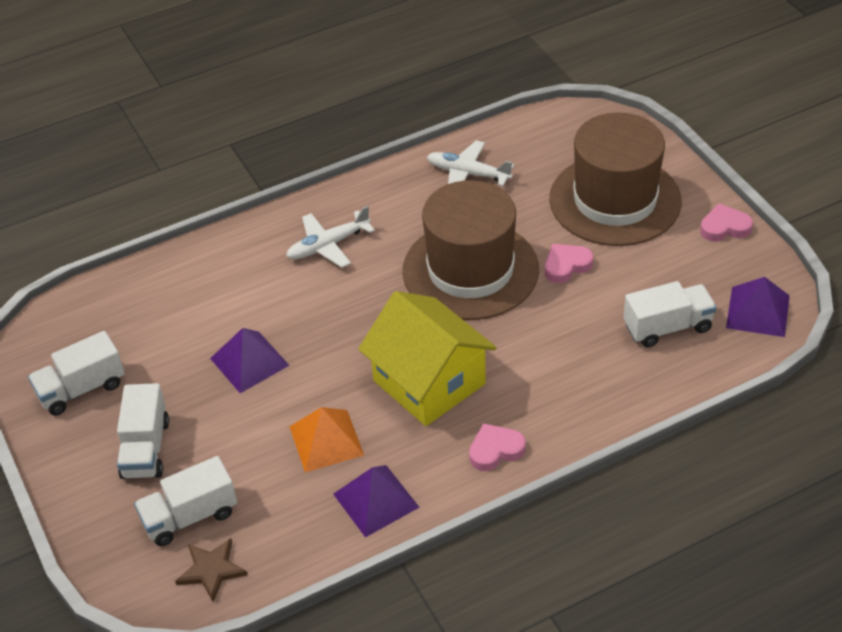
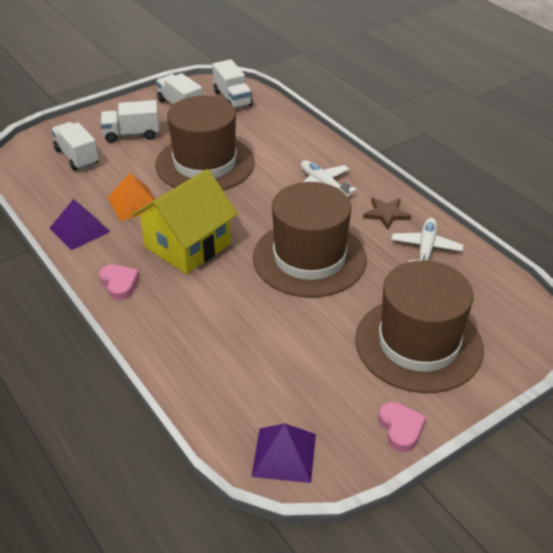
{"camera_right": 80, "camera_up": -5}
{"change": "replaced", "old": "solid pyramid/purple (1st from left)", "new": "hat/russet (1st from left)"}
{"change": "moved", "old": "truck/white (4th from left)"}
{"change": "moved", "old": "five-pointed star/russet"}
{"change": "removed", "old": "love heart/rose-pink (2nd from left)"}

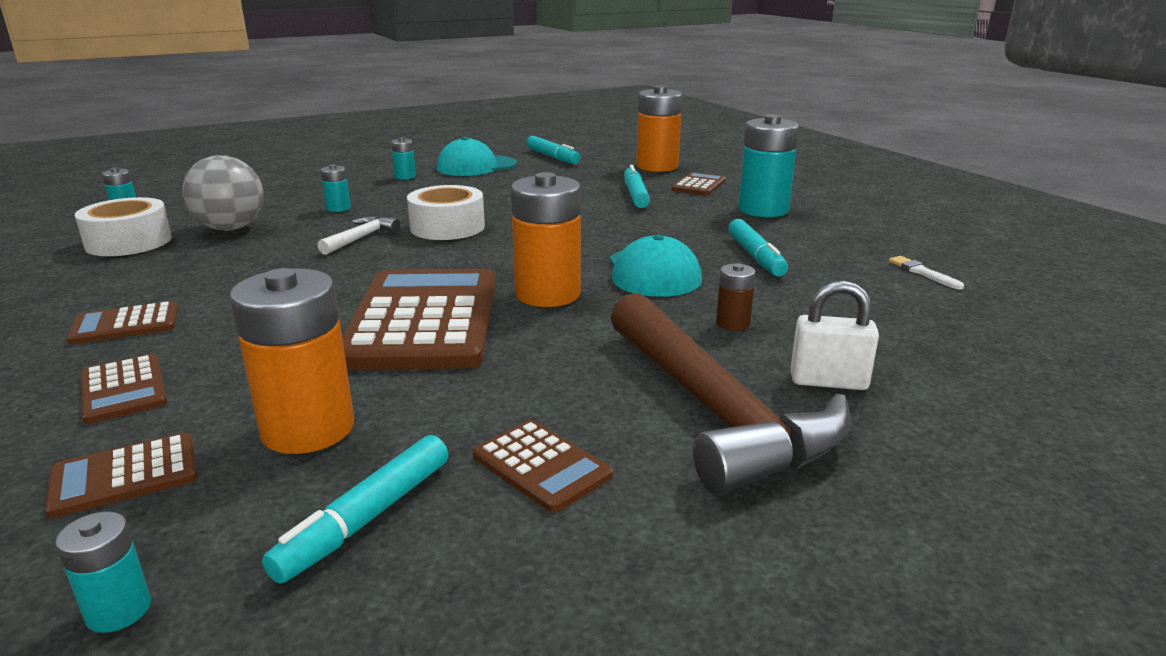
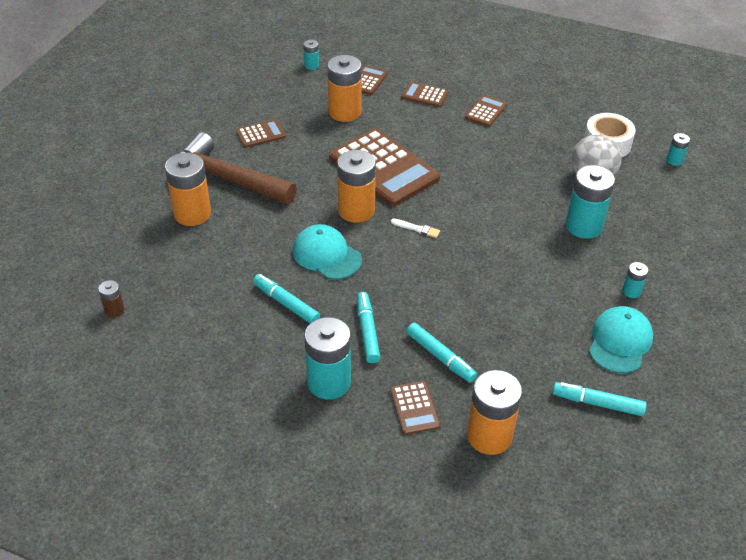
{"camera_right": 140, "camera_up": 20}
{"change": "moved", "old": "power cell/russet"}
{"change": "replaced", "old": "small lock/white", "new": "power cell/orange (1st from left)"}
{"change": "turned", "old": "calculator/russet (5th from left in the first image)", "degrees": 150}
{"change": "moved", "old": "marker/aqua (1st from left in the first image)", "new": "marker/aqua (2nd from left)"}
{"change": "moved", "old": "paintbrush/white"}
{"change": "resized", "old": "power cell/aqua (3rd from left)", "factor": 2.1}
{"change": "removed", "old": "carpenter's hammer/white"}
{"change": "removed", "old": "sticky tape/white (2nd from left)"}

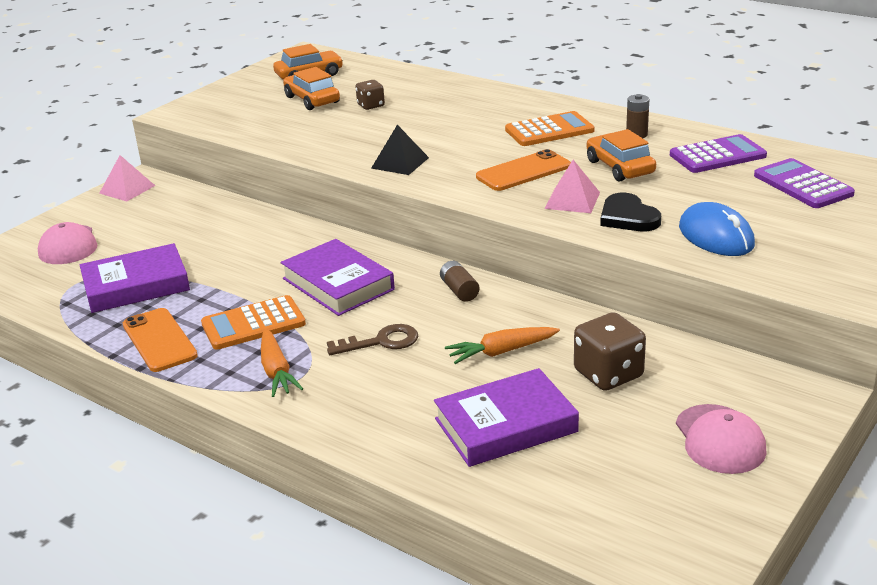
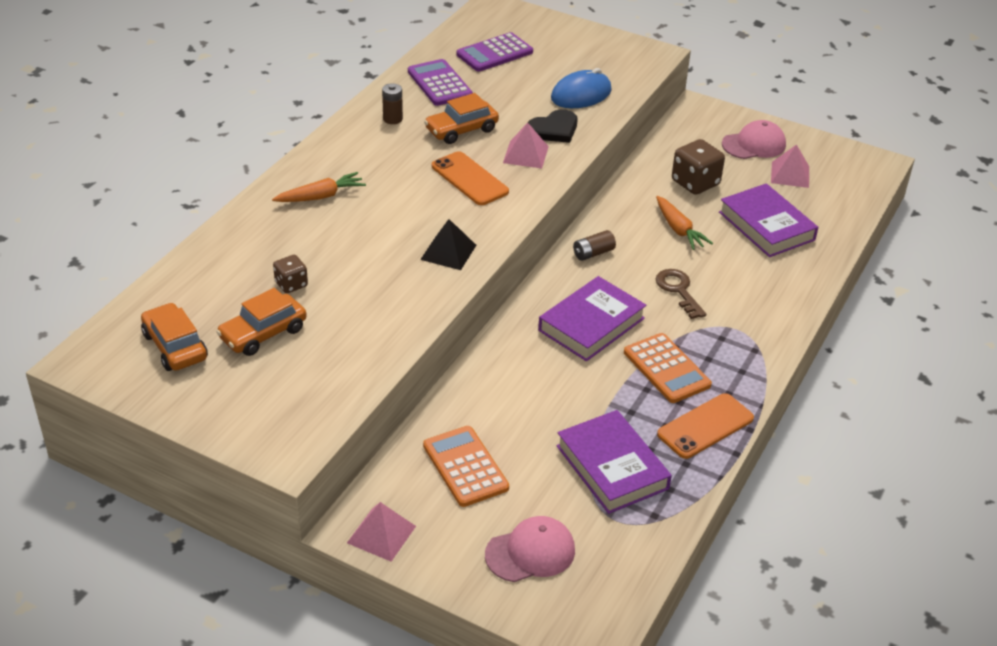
{"camera_right": -100, "camera_up": 10}
{"change": "moved", "old": "toy carrot/orange (1st from left)"}
{"change": "moved", "old": "calculator/orange (2nd from left in the first image)", "new": "calculator/orange (1st from left)"}
{"change": "added", "new": "solid pyramid/rose-pink (3rd from left)"}

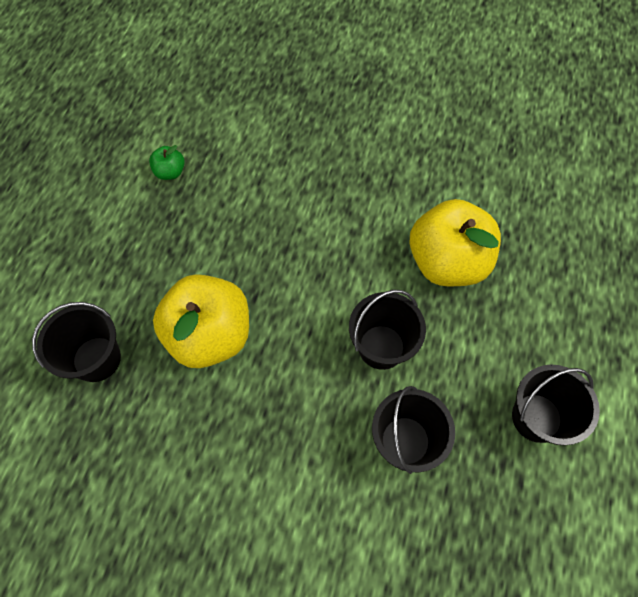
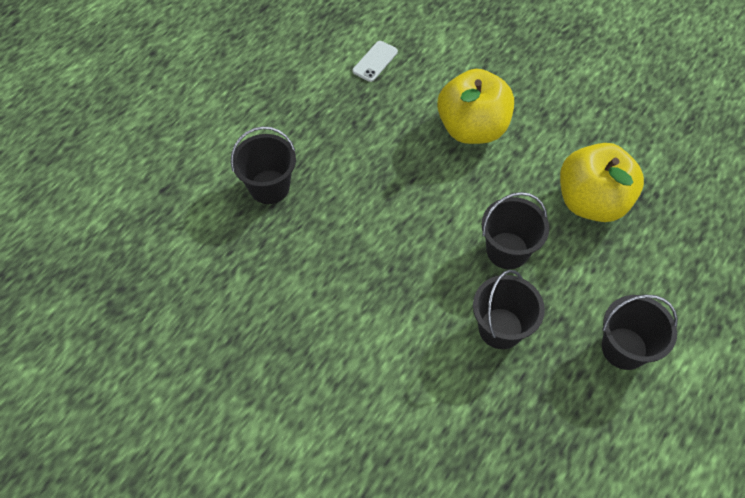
{"camera_right": 20, "camera_up": -5}
{"change": "replaced", "old": "toy apple/green", "new": "phone/white"}
{"change": "moved", "old": "toy apple/bright yellow (1st from left)"}

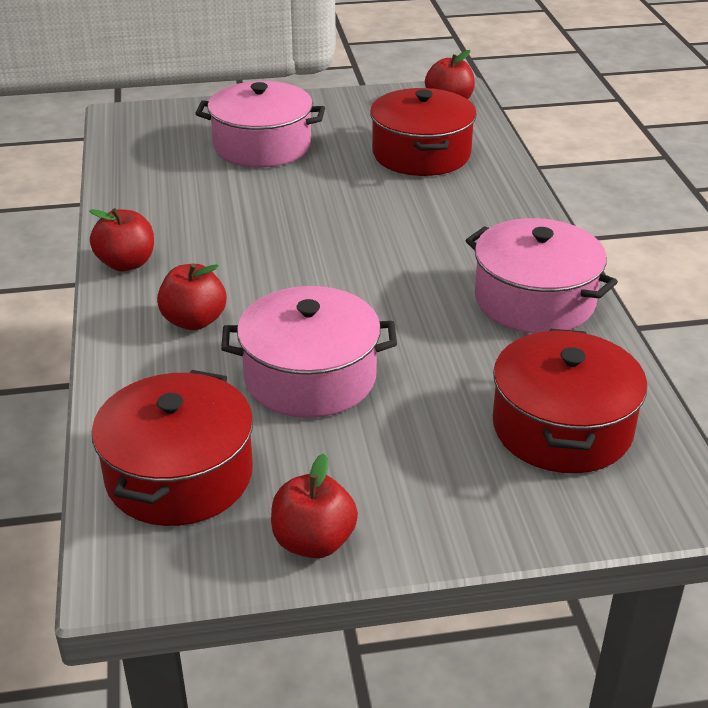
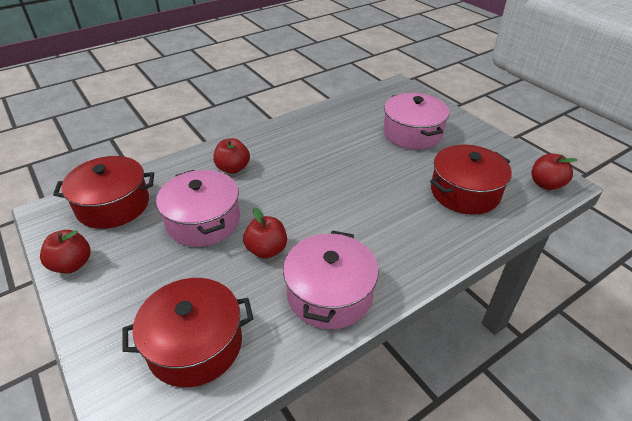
{"camera_right": 65, "camera_up": 5}
{"change": "moved", "old": "toy apple/crimson (1st from left in the first image)", "new": "toy apple/crimson (3rd from left)"}

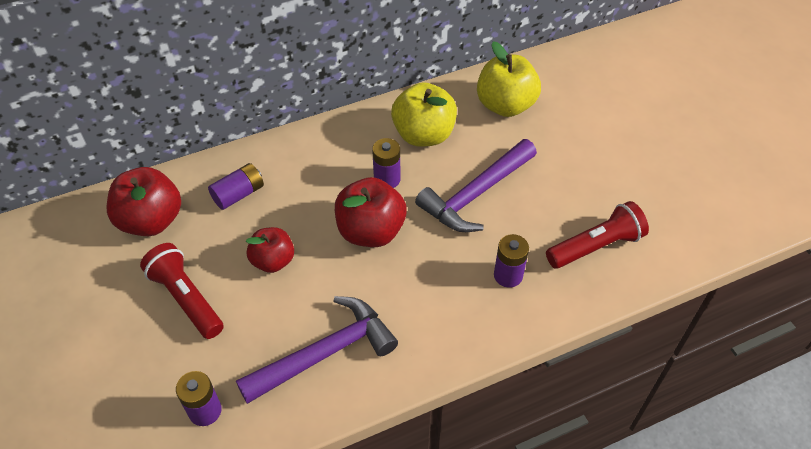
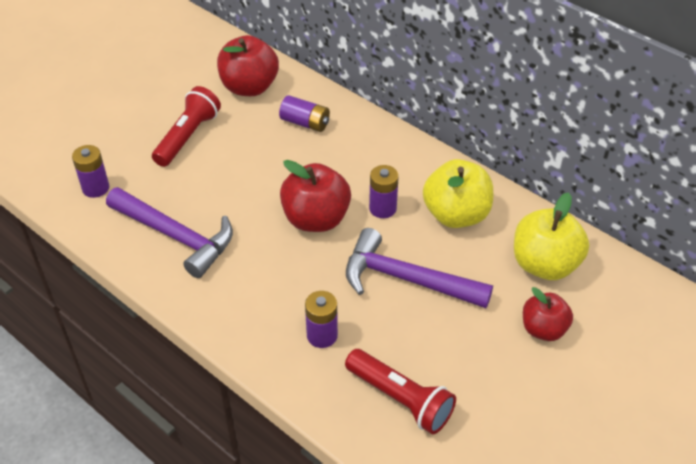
{"camera_right": 65, "camera_up": -5}
{"change": "moved", "old": "toy apple/crimson (2nd from left in the first image)", "new": "toy apple/crimson (3rd from left)"}

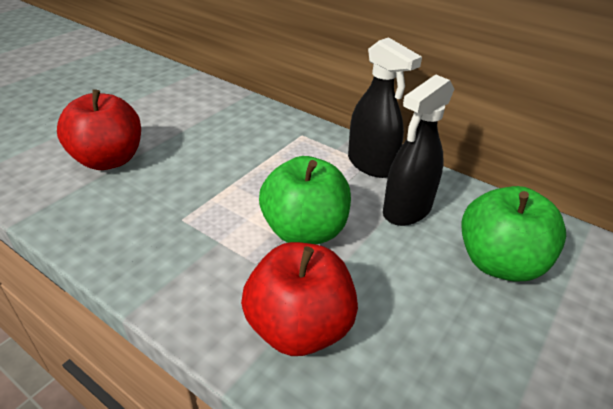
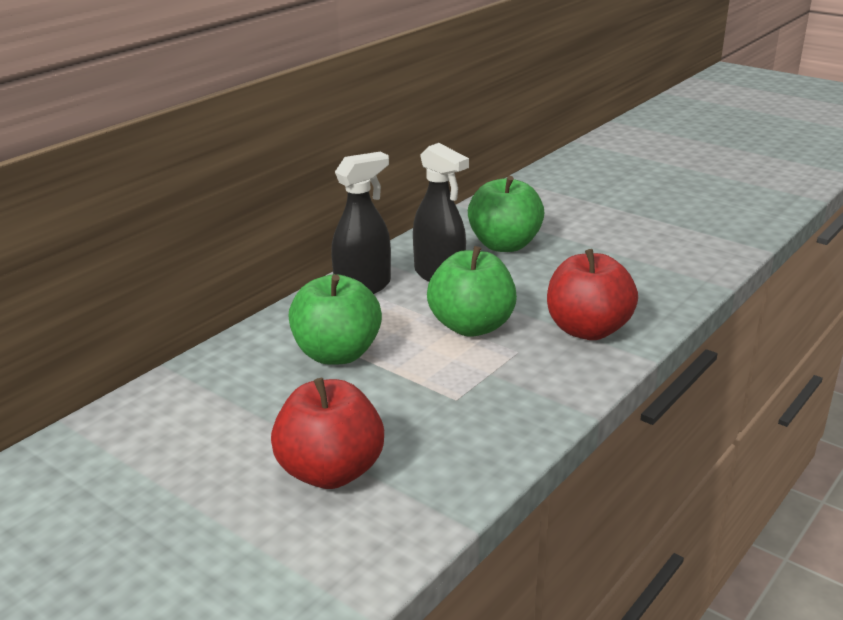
{"camera_right": -85, "camera_up": -10}
{"change": "added", "new": "toy apple/green (1st from left)"}

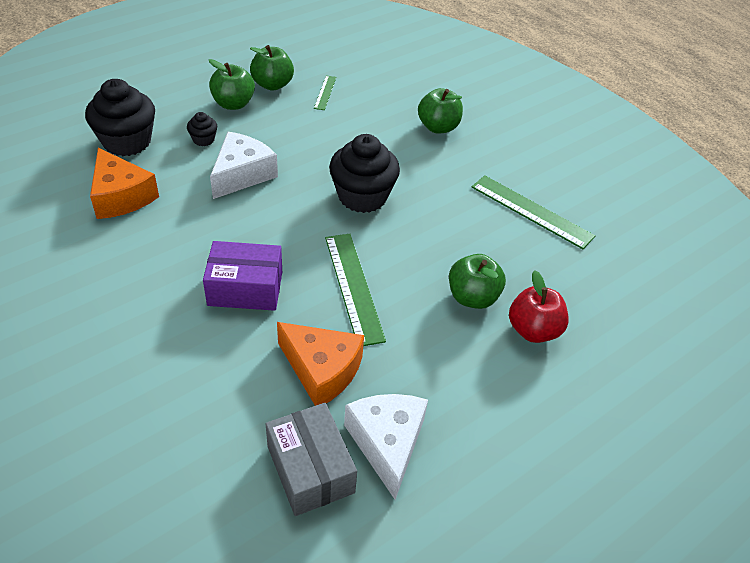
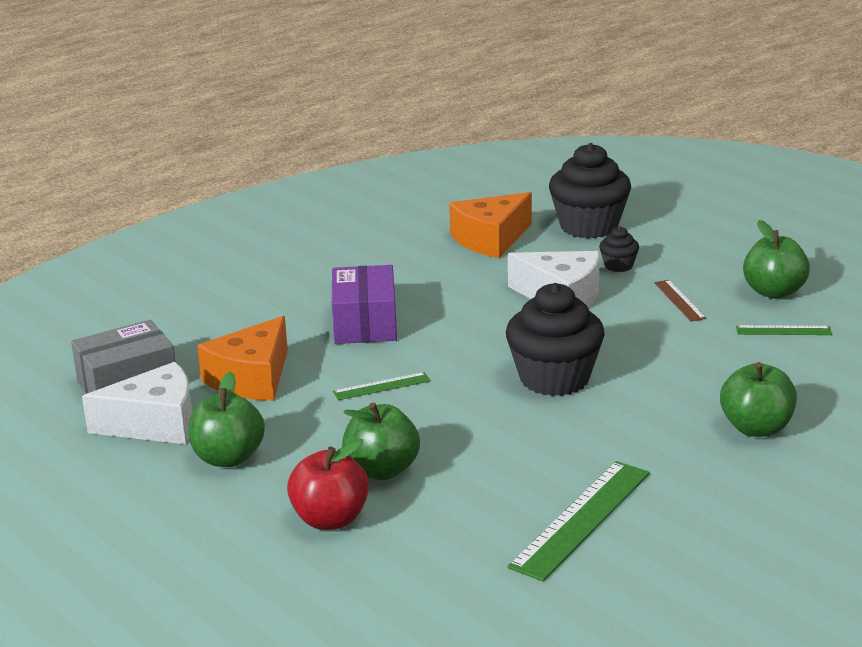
{"camera_right": 90, "camera_up": -20}
{"change": "moved", "old": "toy apple/green (1st from left)"}
{"change": "resized", "old": "measuring stick/green (2nd from left in the first image)", "factor": 0.52}
{"change": "added", "new": "measuring stick/russet"}

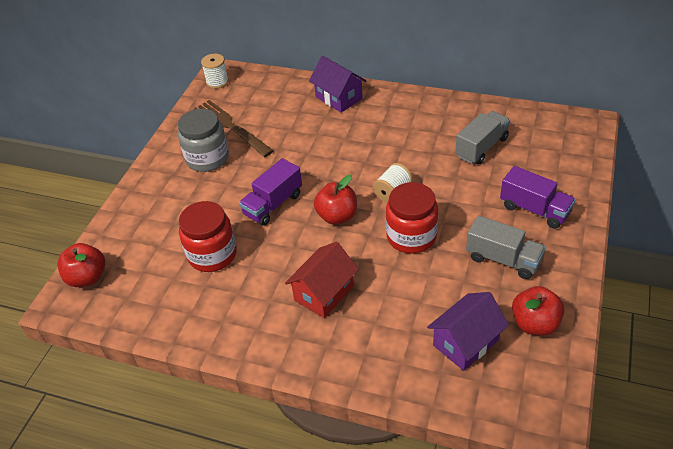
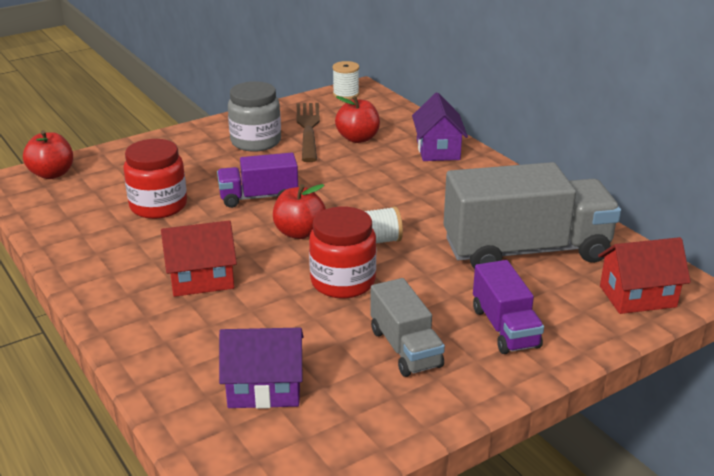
{"camera_right": 35, "camera_up": -15}
{"change": "moved", "old": "toy apple/crimson (3rd from left)"}
{"change": "resized", "old": "truck/ash-grey (1st from left in the first image)", "factor": 1.89}
{"change": "added", "new": "cottage/crimson (2nd from left)"}

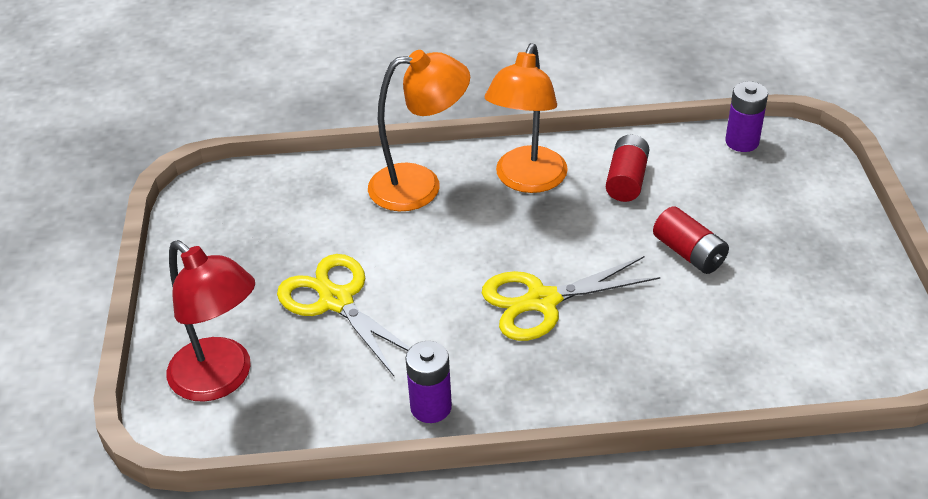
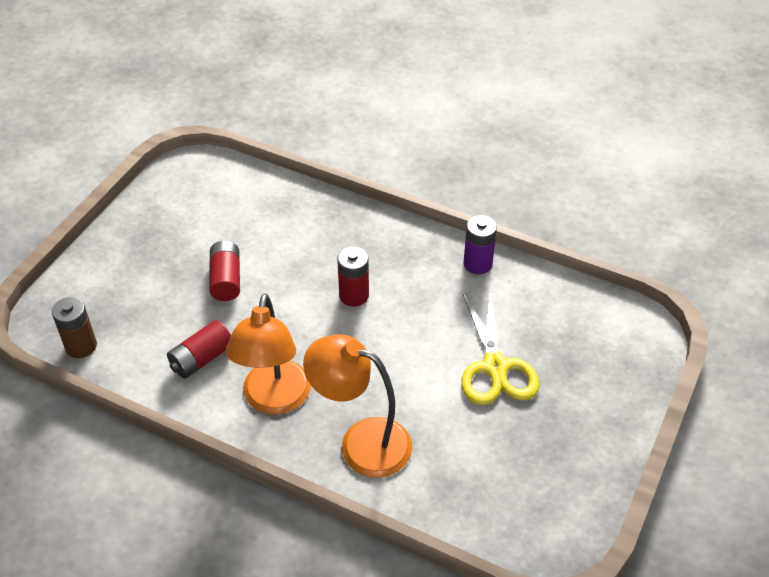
{"camera_right": -150, "camera_up": 5}
{"change": "recoloured", "old": "power cell/purple (2nd from left)", "new": "power cell/russet"}
{"change": "turned", "old": "desk lamp/orange (2nd from left in the first image)", "degrees": 135}
{"change": "replaced", "old": "shears/bright yellow (2nd from left)", "new": "power cell/crimson (3rd from left)"}
{"change": "removed", "old": "desk lamp/crimson"}

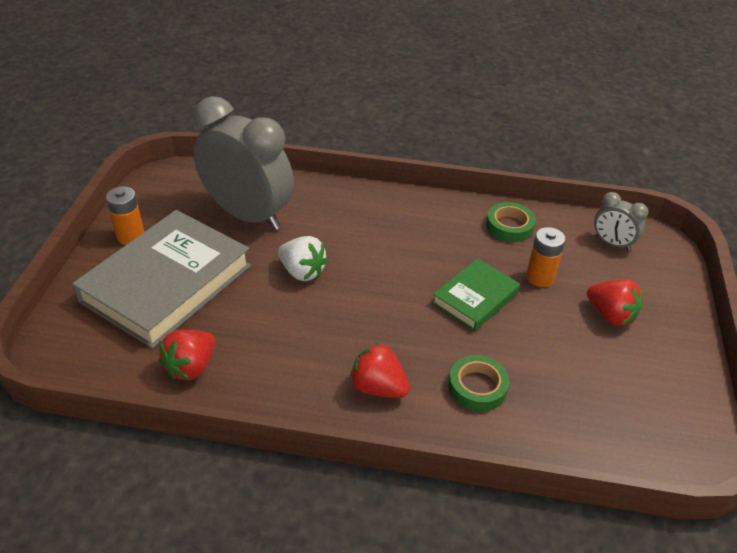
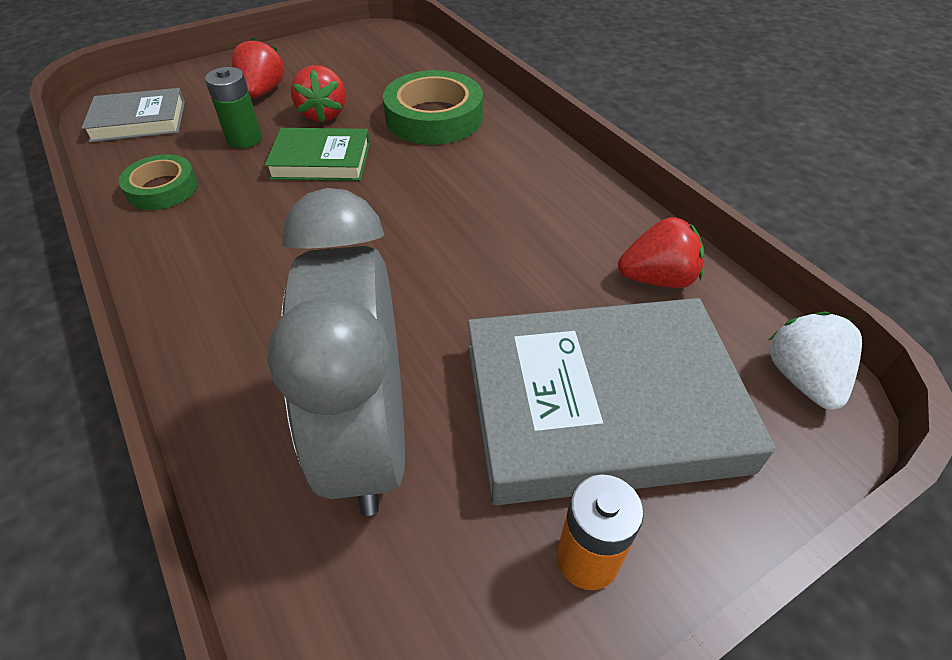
{"camera_right": -130, "camera_up": 5}
{"change": "replaced", "old": "bedside clock/ash-grey (2nd from left)", "new": "hardback/ash-grey (1st from left)"}
{"change": "recoloured", "old": "power cell/orange (2nd from left)", "new": "power cell/green"}
{"change": "moved", "old": "berry/crimson (2nd from left)"}
{"change": "resized", "old": "sticky tape/green (1st from left in the first image)", "factor": 1.64}
{"change": "moved", "old": "berry/white"}

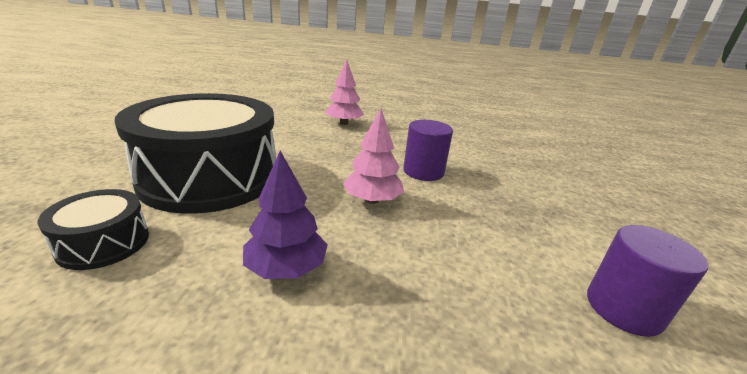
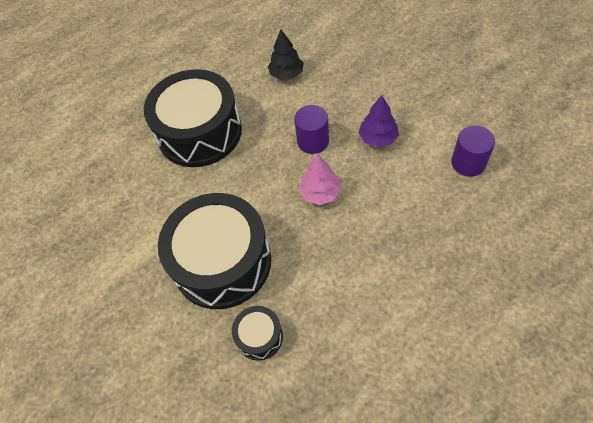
{"camera_right": -35, "camera_up": 30}
{"change": "replaced", "old": "toy tree/rose-pink (1st from left)", "new": "snare drum/jet-black (1st from left)"}
{"change": "added", "new": "toy tree/jet-black"}
{"change": "moved", "old": "toy tree/purple"}

